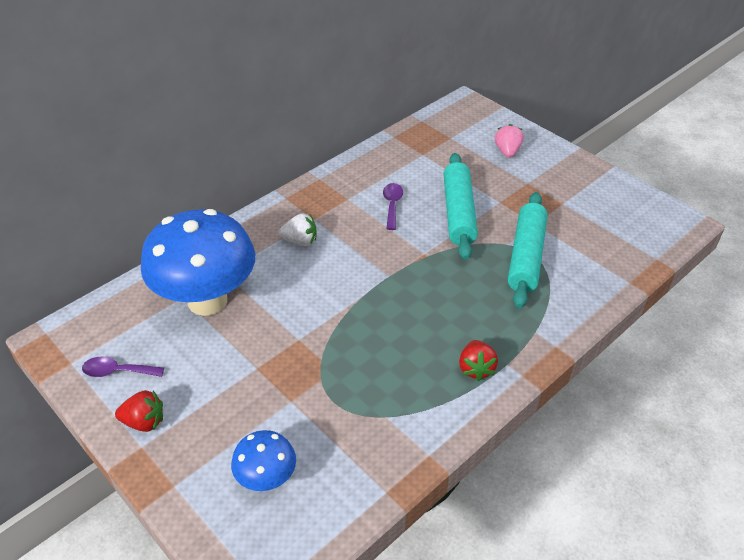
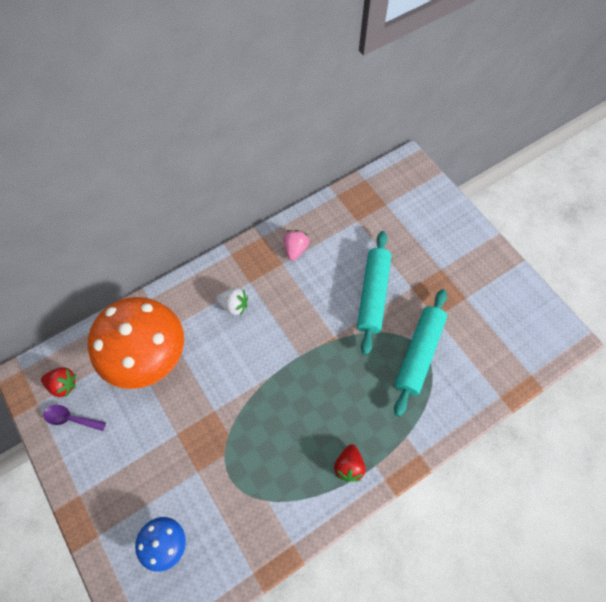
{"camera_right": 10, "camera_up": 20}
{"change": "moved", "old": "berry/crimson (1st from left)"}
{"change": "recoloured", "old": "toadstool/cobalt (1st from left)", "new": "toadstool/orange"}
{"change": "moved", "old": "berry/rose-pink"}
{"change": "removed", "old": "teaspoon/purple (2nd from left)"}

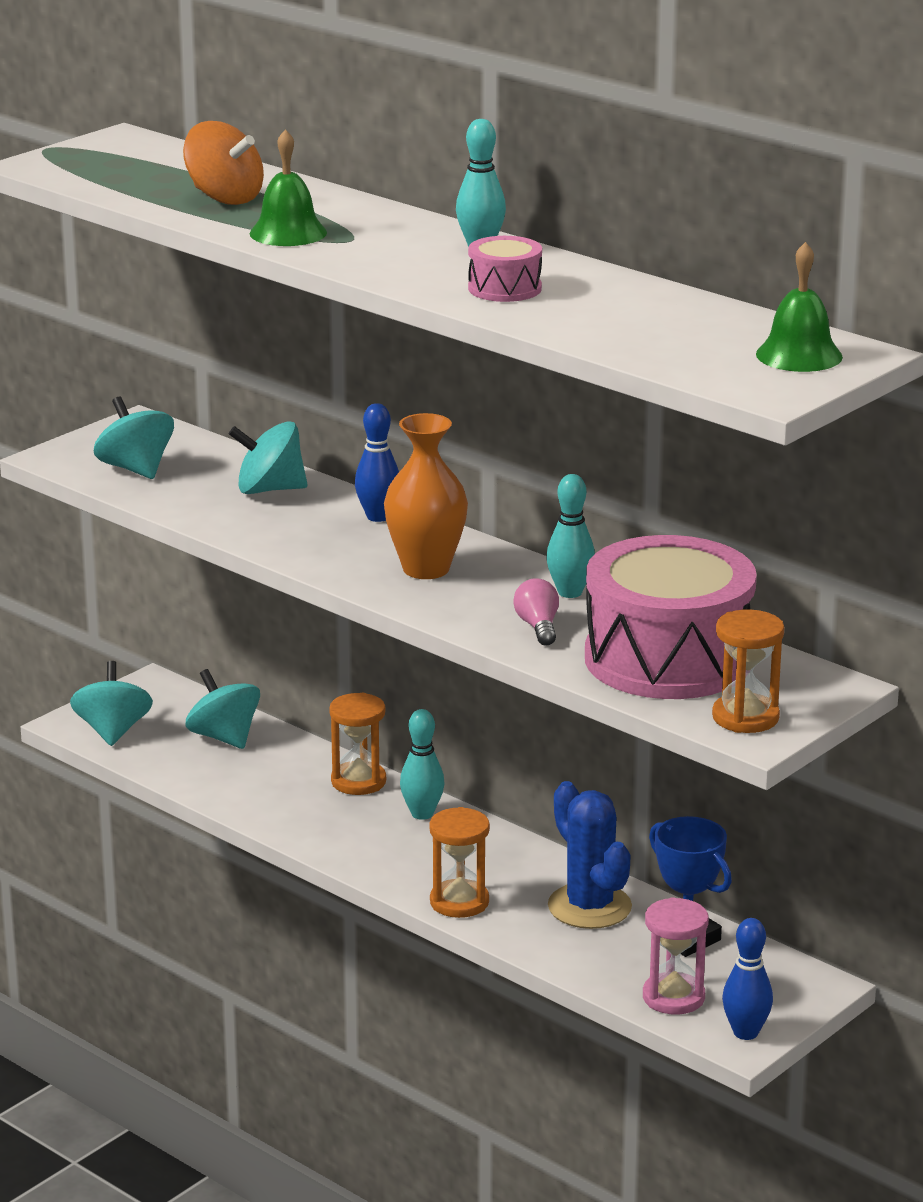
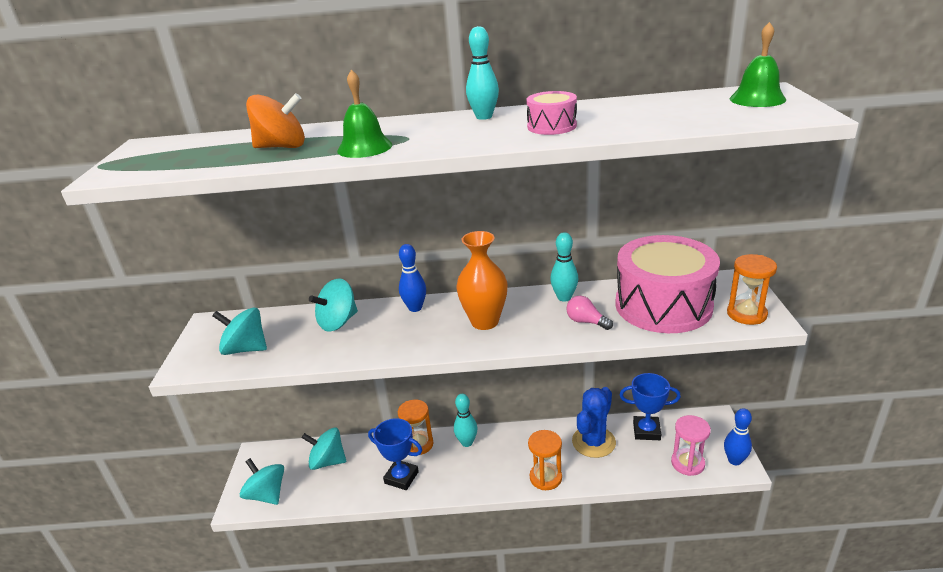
{"camera_right": -40, "camera_up": 5}
{"change": "added", "new": "trophy/cobalt (1st from left)"}
{"change": "turned", "old": "prickly plant/cobalt", "degrees": -75}

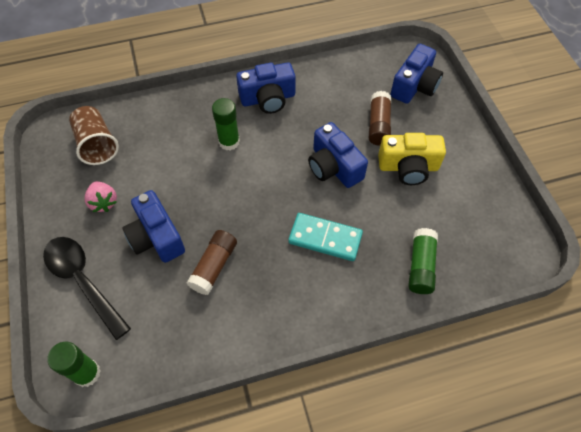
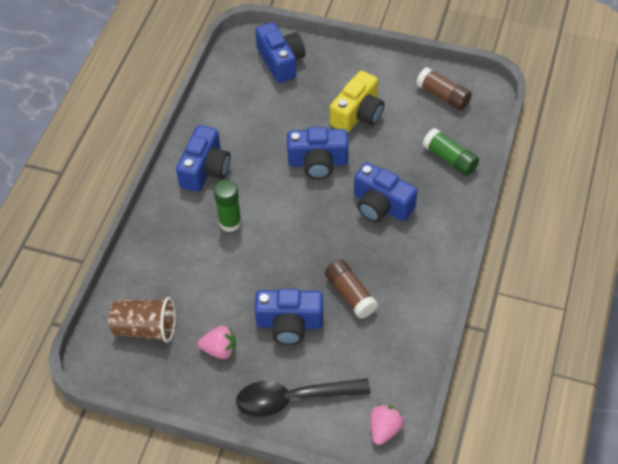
{"camera_right": -55, "camera_up": -5}
{"change": "replaced", "old": "domino piece/aqua", "new": "photo camera/cobalt (5th from left)"}
{"change": "replaced", "old": "stick of glue/green (1st from left)", "new": "berry/rose-pink (2nd from left)"}
{"change": "moved", "old": "stick of glue/russet (2nd from left)"}

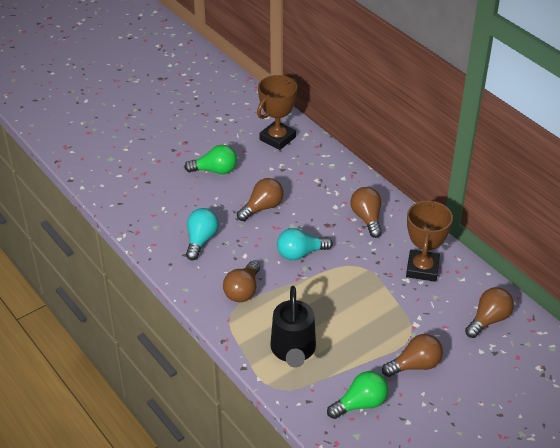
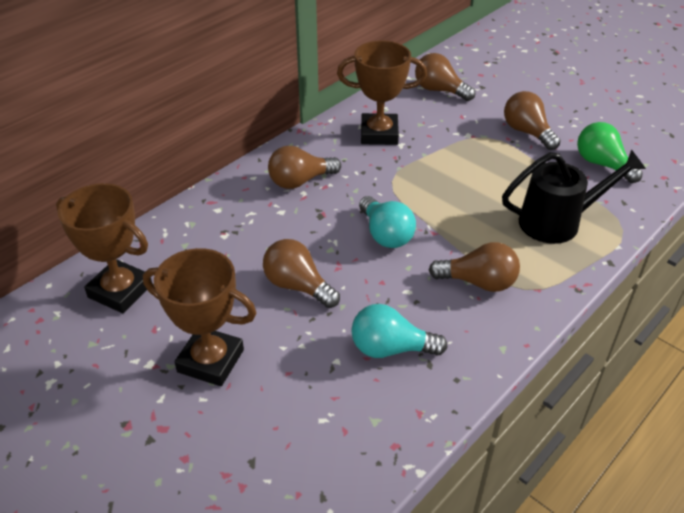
{"camera_right": -100, "camera_up": 0}
{"change": "replaced", "old": "lightbulb/green (1st from left)", "new": "trophy/russet (2nd from left)"}

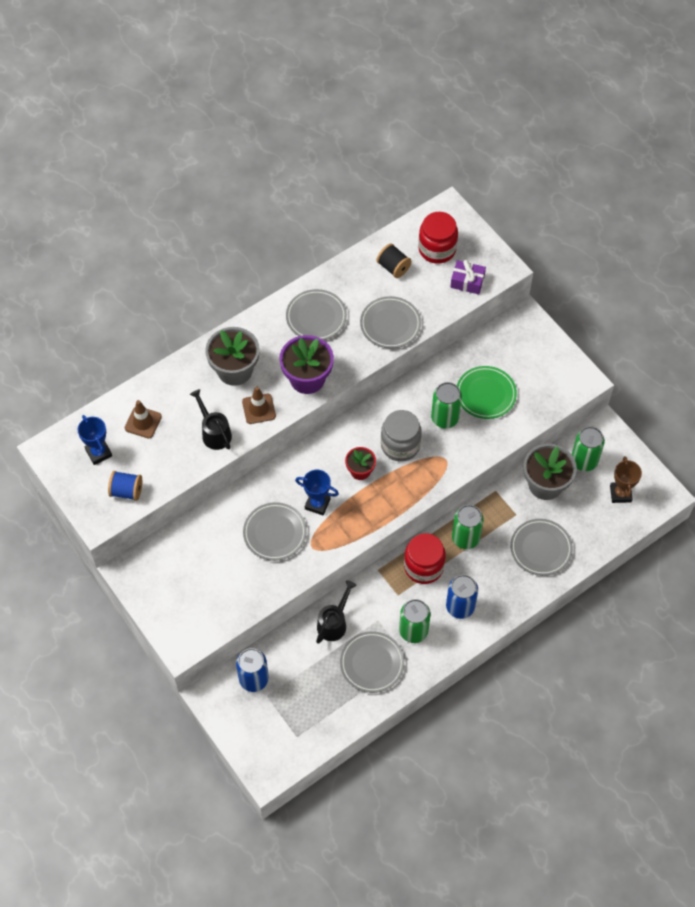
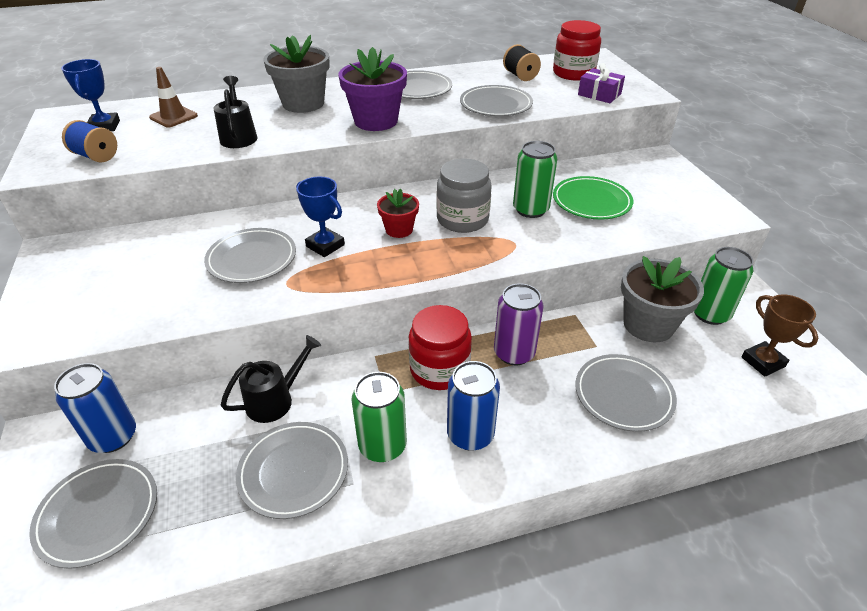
{"camera_right": 20, "camera_up": -20}
{"change": "added", "new": "plate/ash-grey (1st from left)"}
{"change": "recoloured", "old": "soda can/green (3rd from left)", "new": "soda can/purple"}
{"change": "turned", "old": "trophy/russet", "degrees": -45}
{"change": "removed", "old": "road cone/russet (2nd from left)"}

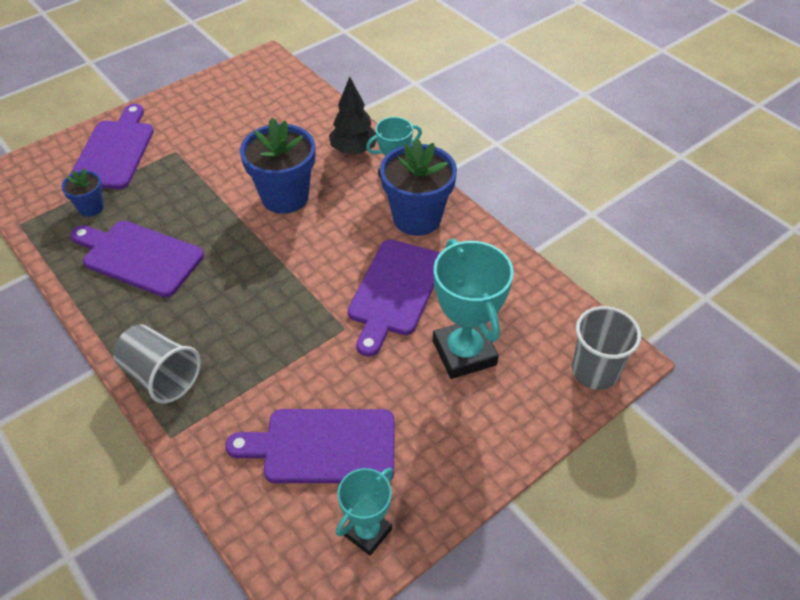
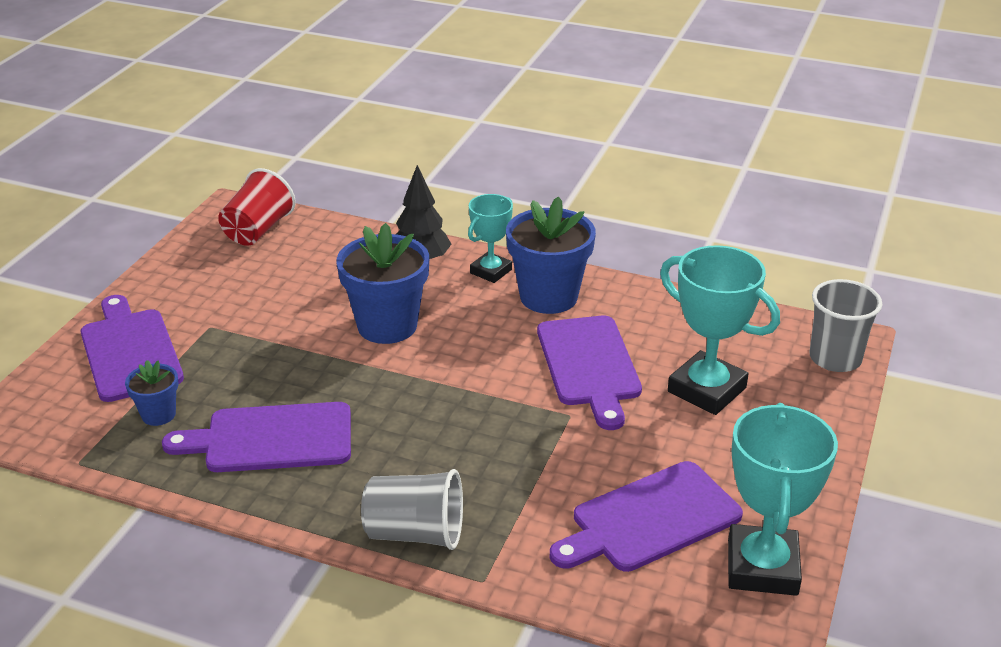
{"camera_right": -30, "camera_up": -15}
{"change": "added", "new": "cup/crimson"}
{"change": "resized", "old": "trophy/aqua (1st from left in the first image)", "factor": 1.66}

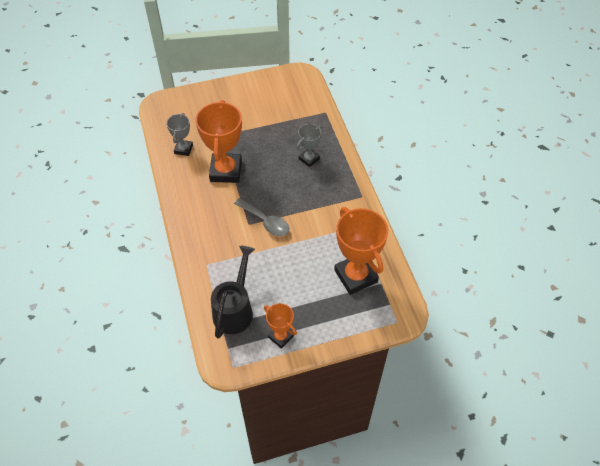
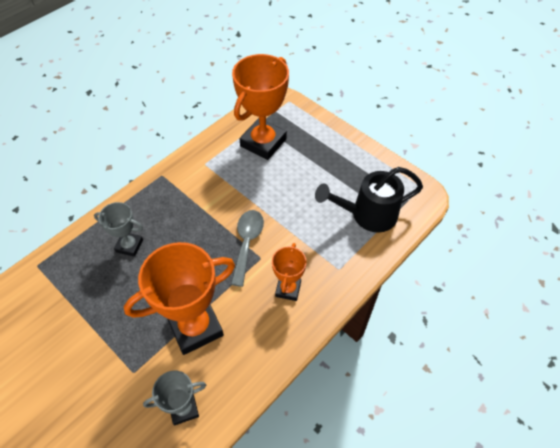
{"camera_right": -120, "camera_up": 0}
{"change": "moved", "old": "trophy/orange (2nd from left in the first image)", "new": "trophy/orange (3rd from left)"}

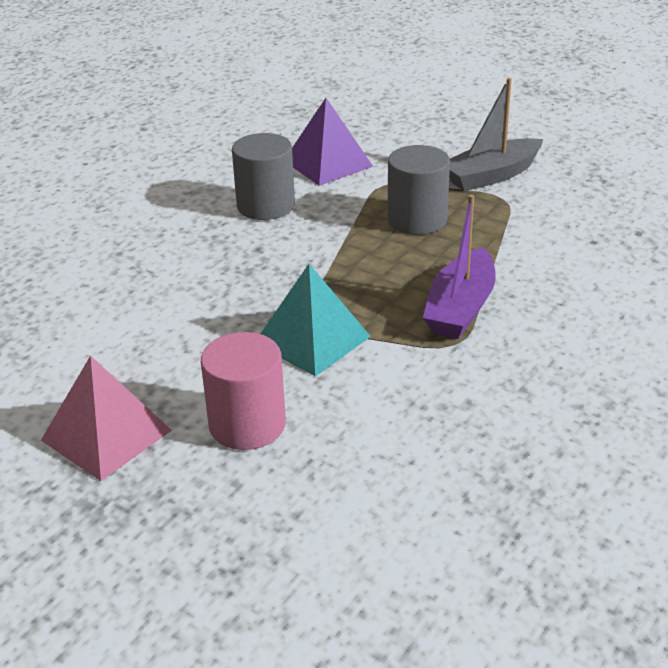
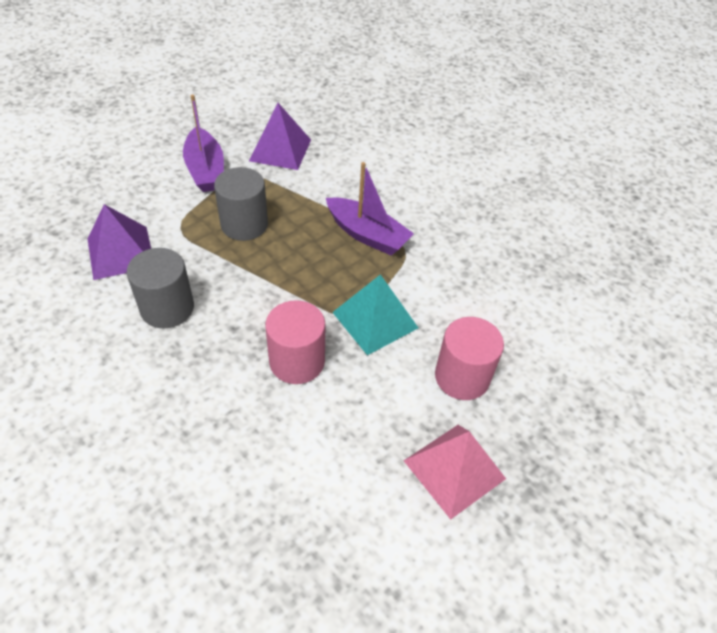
{"camera_right": -80, "camera_up": 15}
{"change": "recoloured", "old": "sailboat/ash-grey", "new": "sailboat/purple (1st from left)"}
{"change": "added", "new": "solid pyramid/purple (2nd from left)"}
{"change": "added", "new": "cylinder/rose-pink (1st from left)"}

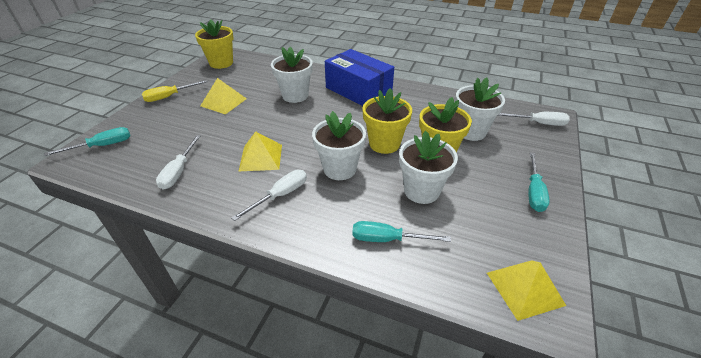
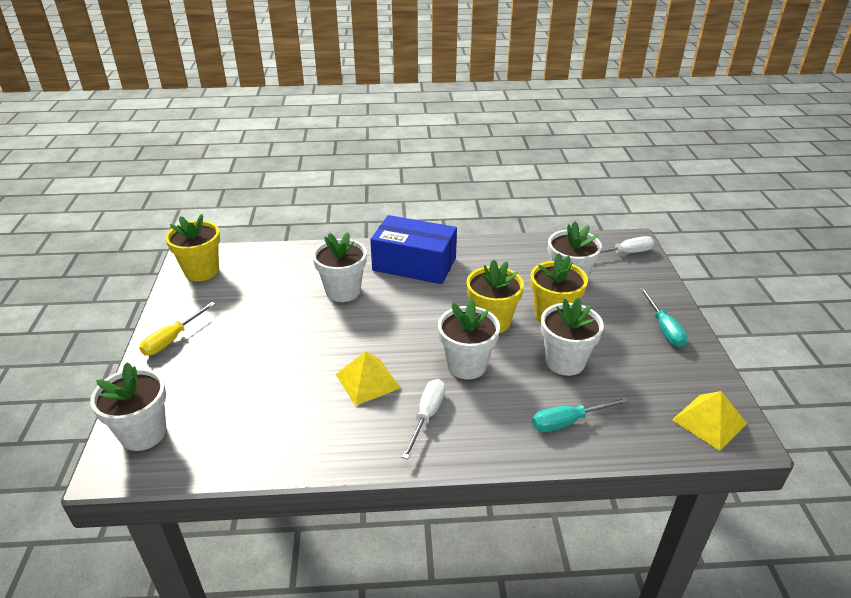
{"camera_right": -25, "camera_up": -5}
{"change": "replaced", "old": "flat screwdriver/aqua (1st from left)", "new": "flower pot/white (1st from left)"}
{"change": "removed", "old": "flat screwdriver/white (1st from left)"}
{"change": "removed", "old": "solid pyramid/bright yellow (1st from left)"}

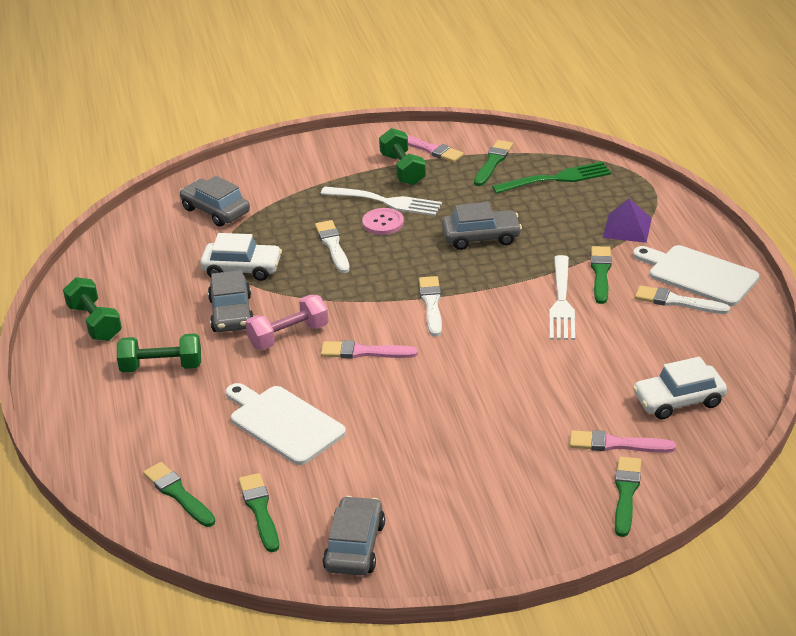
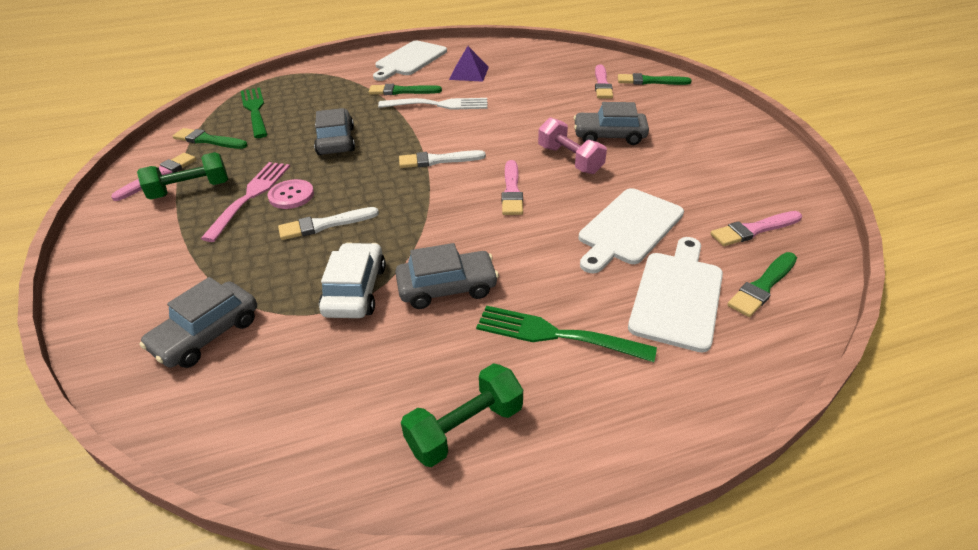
{"camera_right": -95, "camera_up": 5}
{"change": "recoloured", "old": "table fork/white (1st from left)", "new": "table fork/rose-pink"}
{"change": "moved", "old": "solid pyramid/purple"}
{"change": "replaced", "old": "free weight/green (2nd from left)", "new": "table fork/green (2nd from left)"}
{"change": "moved", "old": "free weight/rose-pink"}
{"change": "moved", "old": "toy car/ash-grey (3rd from left in the first image)", "new": "toy car/ash-grey (4th from left)"}
{"change": "added", "new": "chopping board/white (3rd from left)"}
{"change": "recoloured", "old": "paintbrush/green (2nd from left)", "new": "paintbrush/rose-pink (4th from left)"}
{"change": "removed", "old": "toy car/white (2nd from left)"}
{"change": "removed", "old": "paintbrush/white (3rd from left)"}

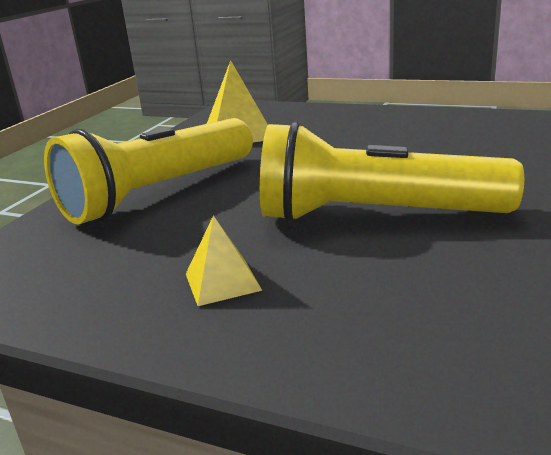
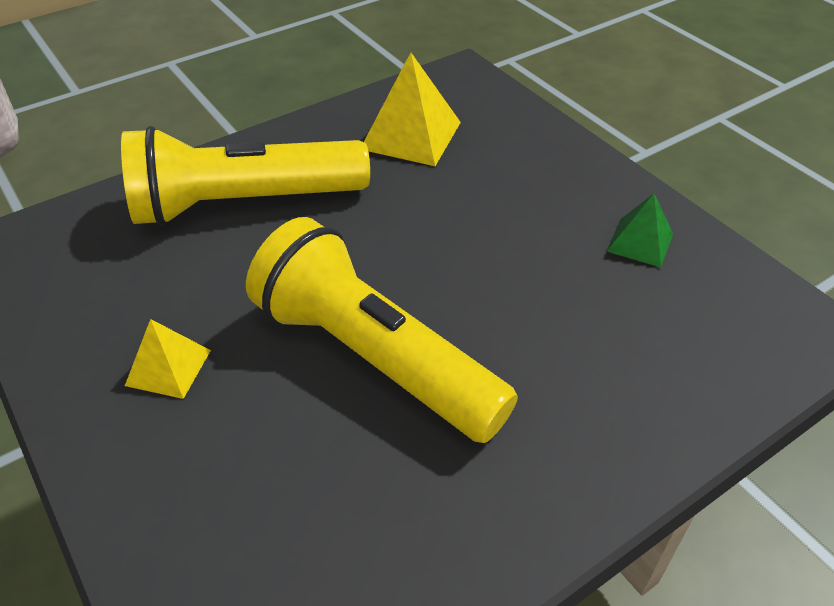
{"camera_right": 30, "camera_up": 20}
{"change": "added", "new": "solid pyramid/green"}

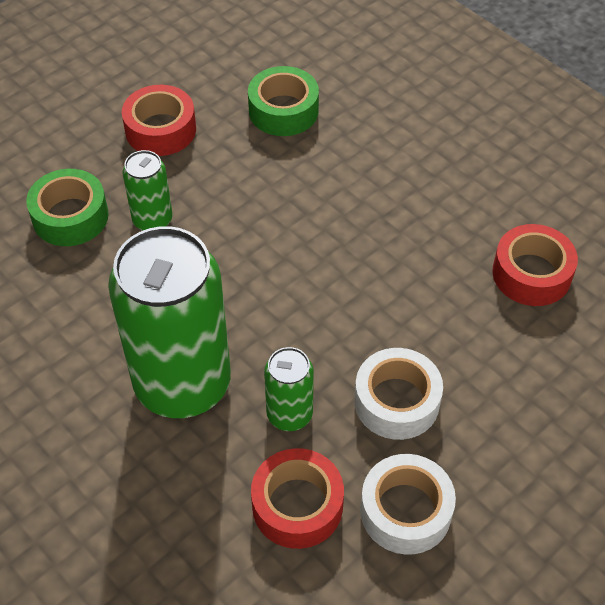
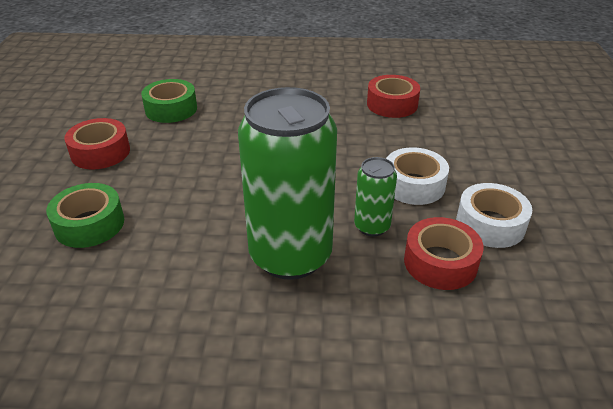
{"camera_right": -45, "camera_up": -15}
{"change": "removed", "old": "soda can/green (1st from left)"}

